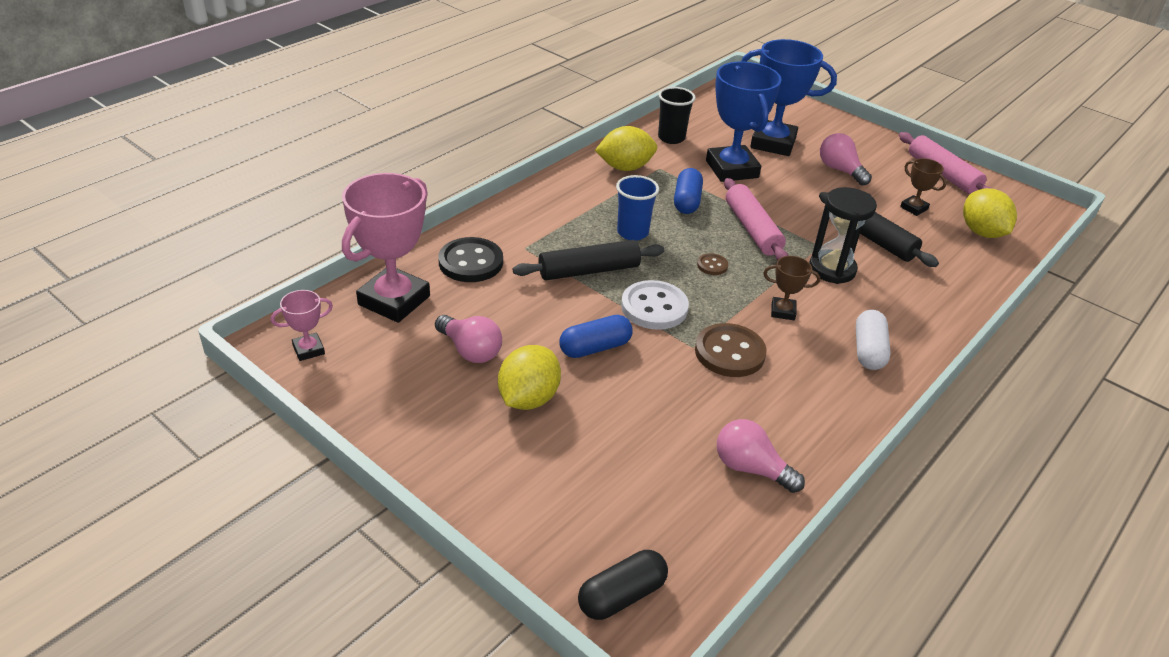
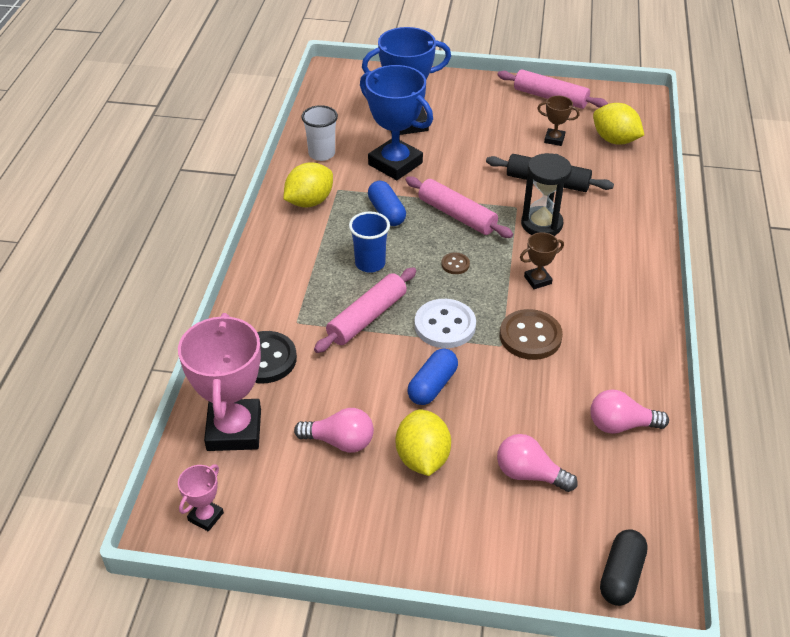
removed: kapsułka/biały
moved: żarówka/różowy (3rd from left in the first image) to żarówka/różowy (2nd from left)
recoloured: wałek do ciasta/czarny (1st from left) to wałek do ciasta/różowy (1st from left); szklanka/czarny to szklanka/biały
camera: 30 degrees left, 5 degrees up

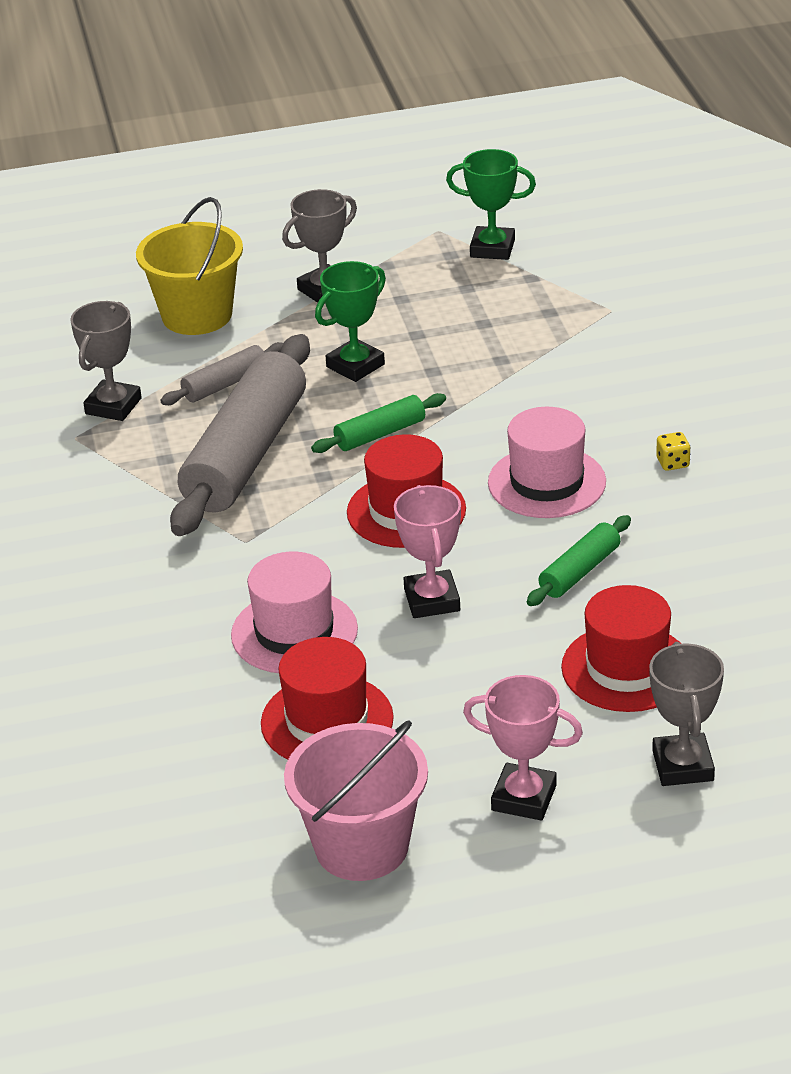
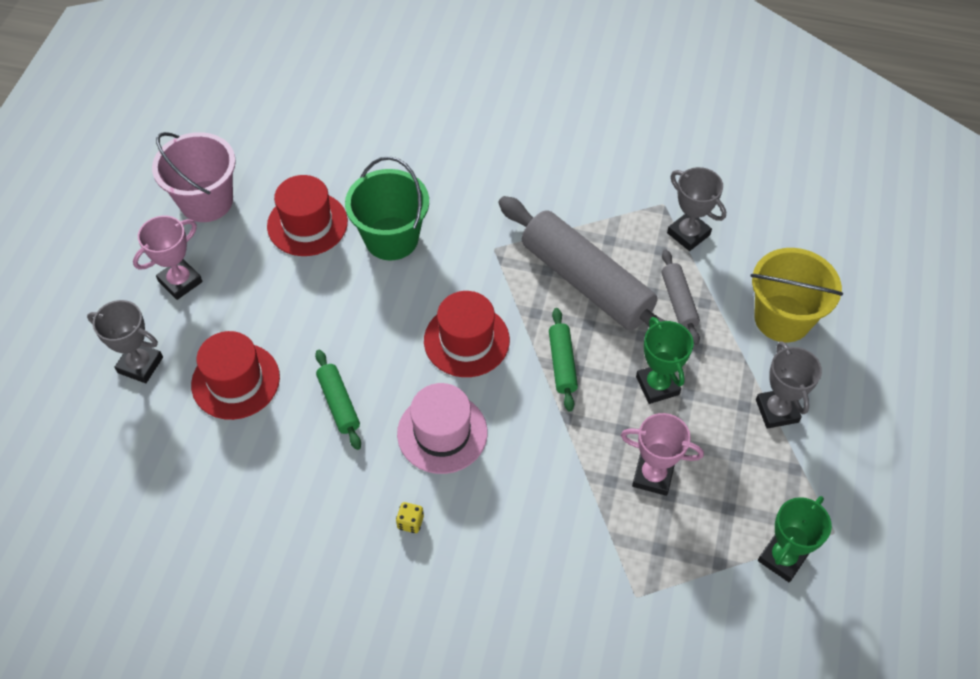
moved: puchar/różowy (1st from left in the first image) to puchar/różowy (2nd from left)
replaced: kapelusz/różowy (1st from left) to wiadro/zielony
camera: 115 degrees right, 20 degrees up

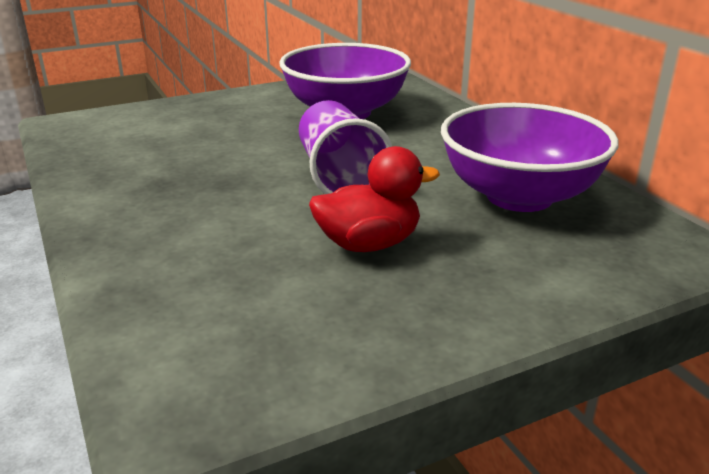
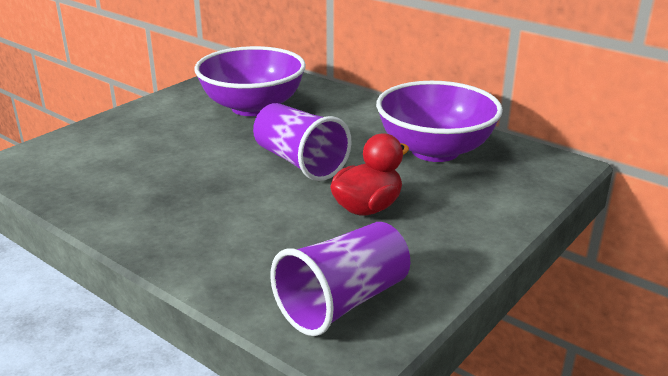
added: szklanka/fioletowy (2nd from left)
camera: 25 degrees left, 0 degrees up

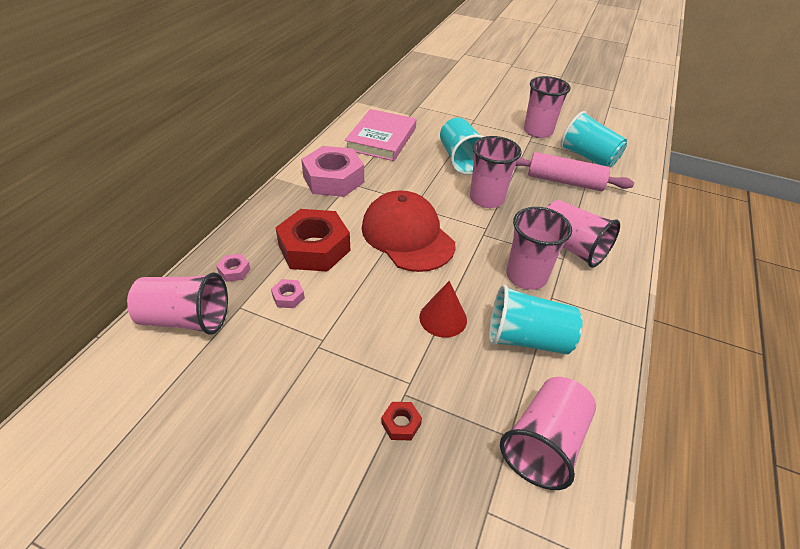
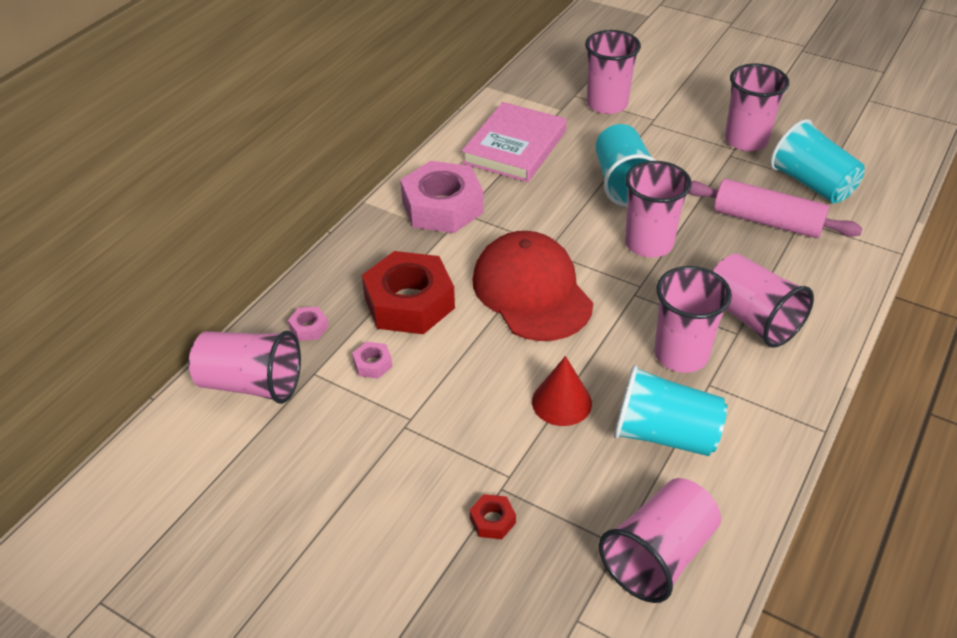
added: szklanka/różowy (2nd from left)
camera: 10 degrees right, 0 degrees up

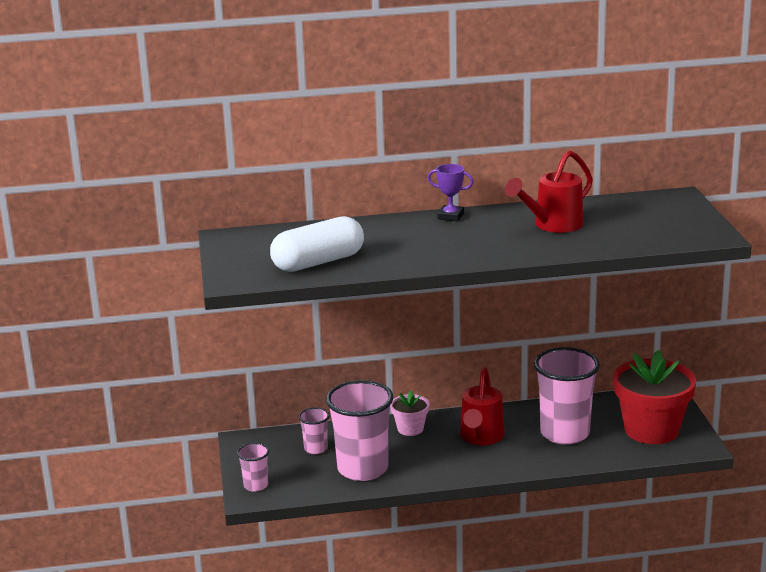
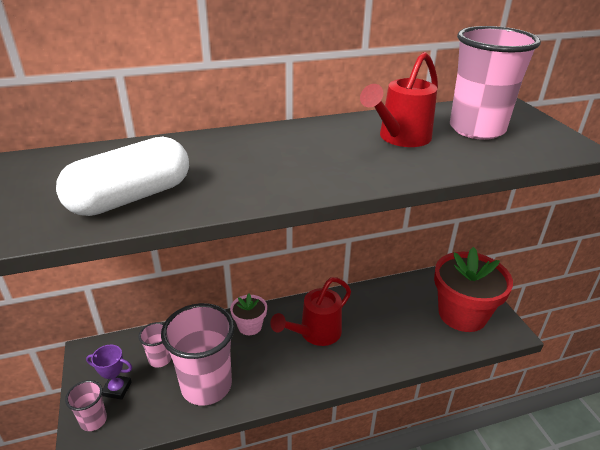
moved: puchar/fioletowy; szklanka/różowy (4th from left)
turned: konewka/czerwony (1st from left) 45 degrees clockwise
camera: 10 degrees left, 10 degrees up

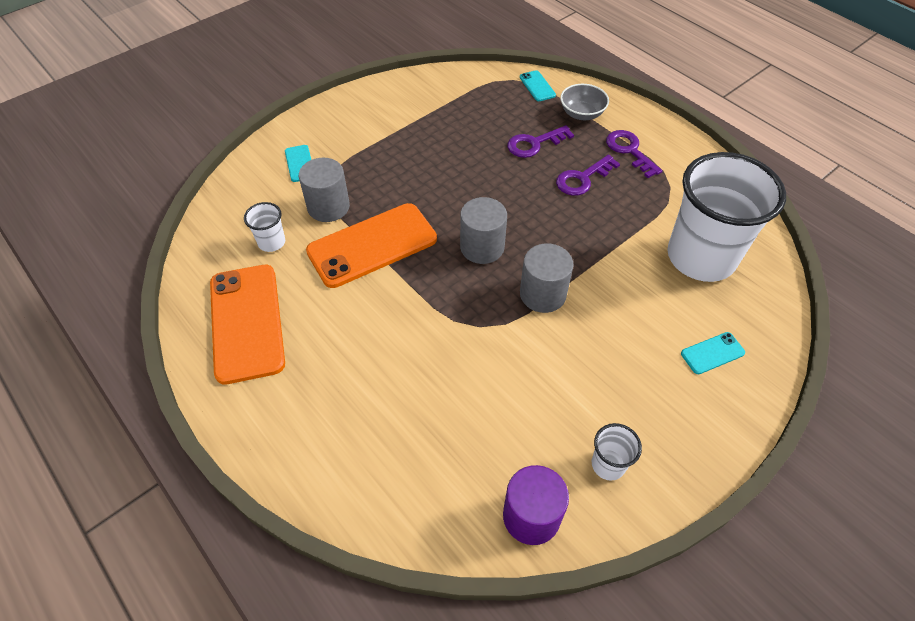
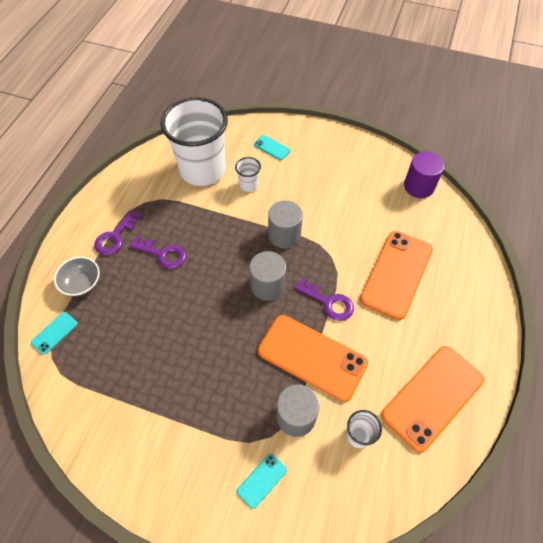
added: telefon/pomarańczowy (2nd from left)
moved: klucz/fioletowy (1st from left in the first image) to klucz/fioletowy (3rd from left); szklanka/biały (2nd from left)
camera: 120 degrees left, 5 degrees up

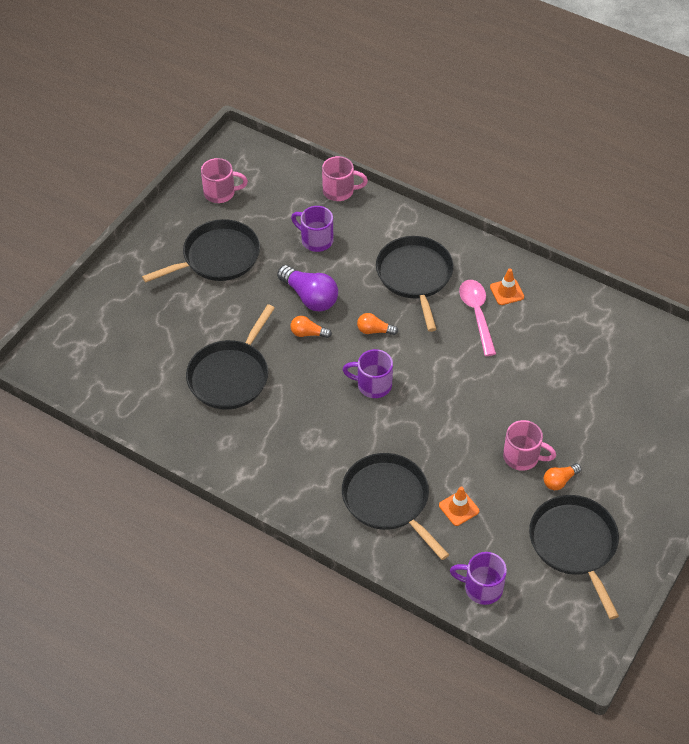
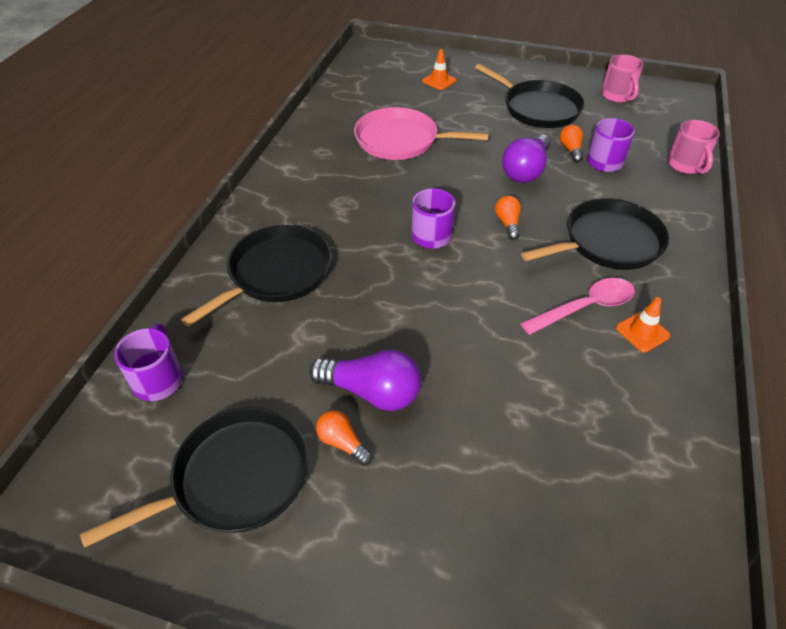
moved: żarówka/pomarańczowy (1st from left in the first image) to żarówka/pomarańczowy (3rd from left); pachołek/pomarańczowy (1st from left)
replaced: kubek/różowy (3rd from left) to żarówka/fioletowy (1st from left)
recoloured: patelnia/czarny (2nd from left) to patelnia/różowy
camera: 75 degrees right, 5 degrees down

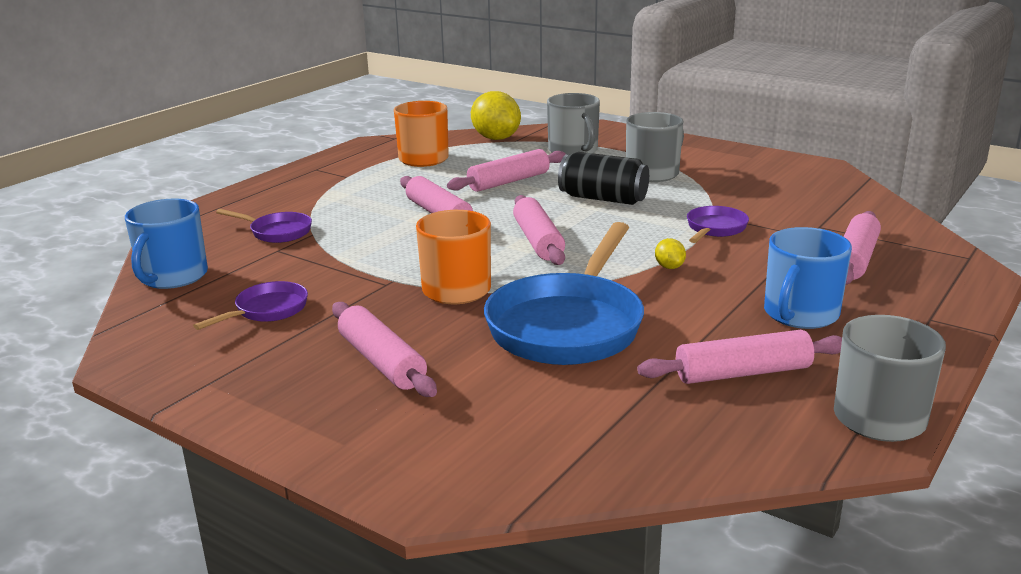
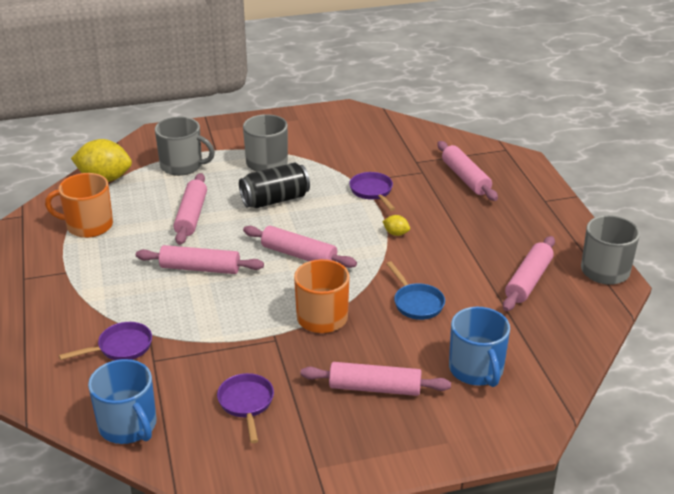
moved: kubek/niebieski (2nd from left)
resized: patelnia/niebieski x0.48
camera: 50 degrees left, 10 degrees up

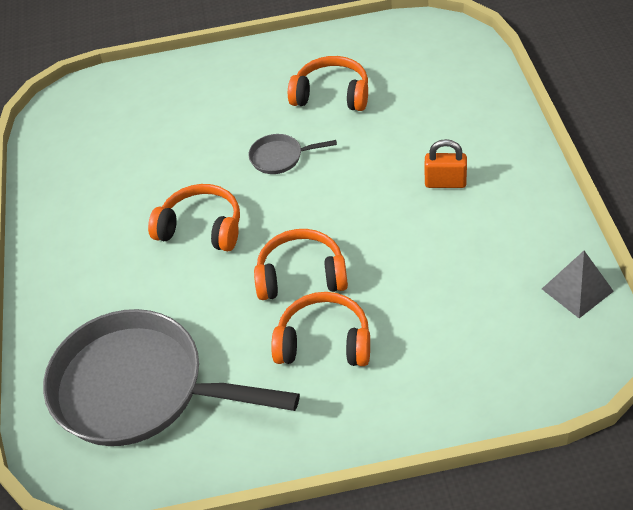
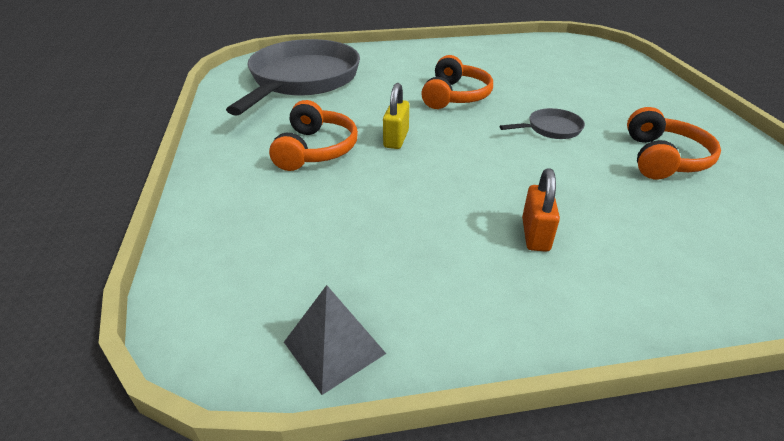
replaced: słuchawki/pomarańczowy (2nd from left) to kłódka/żółty
turned: patelnia/szary (2nd from left) 75 degrees clockwise
camera: 85 degrees right, 10 degrees down

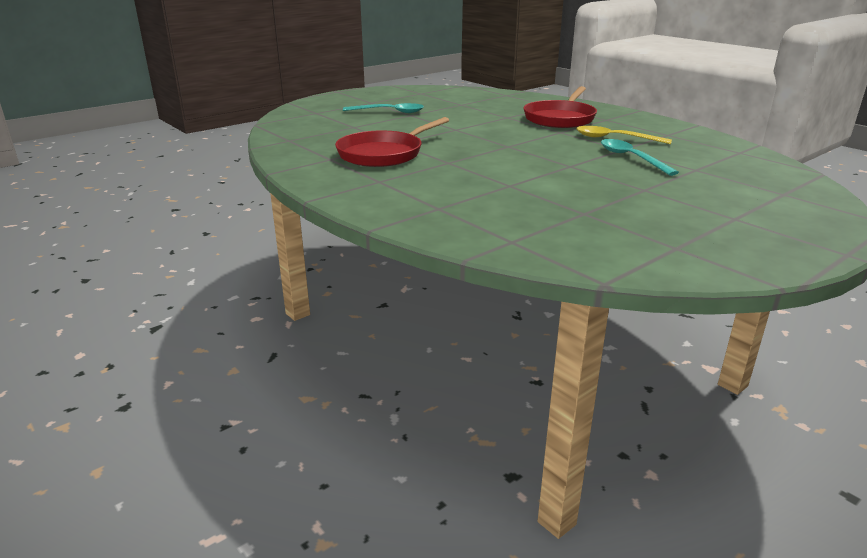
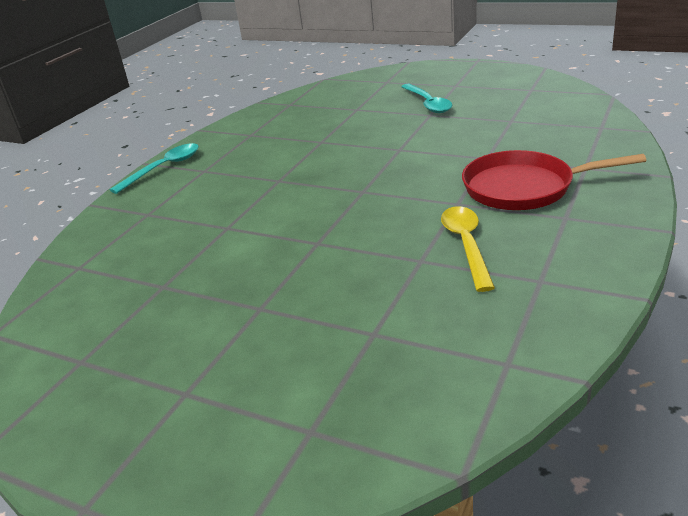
removed: patelnia/czerwony (1st from left)
moved: łyżka/turkusowy (2nd from left in the first image) to łyżka/turkusowy (1st from left)
camera: 70 degrees right, 5 degrees up

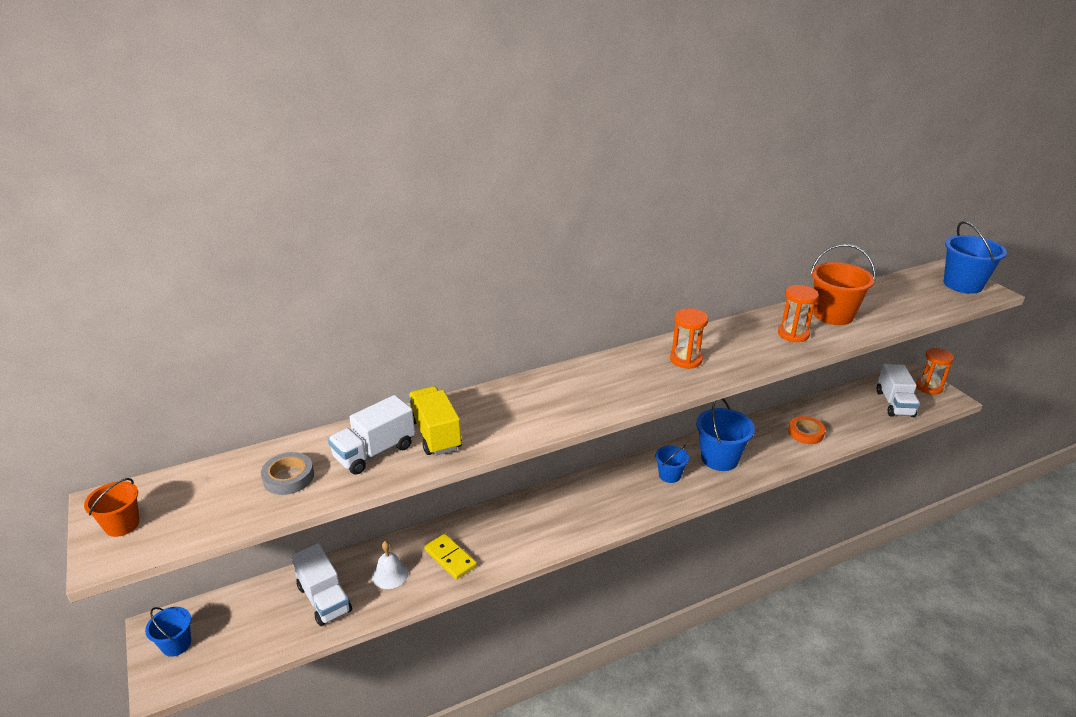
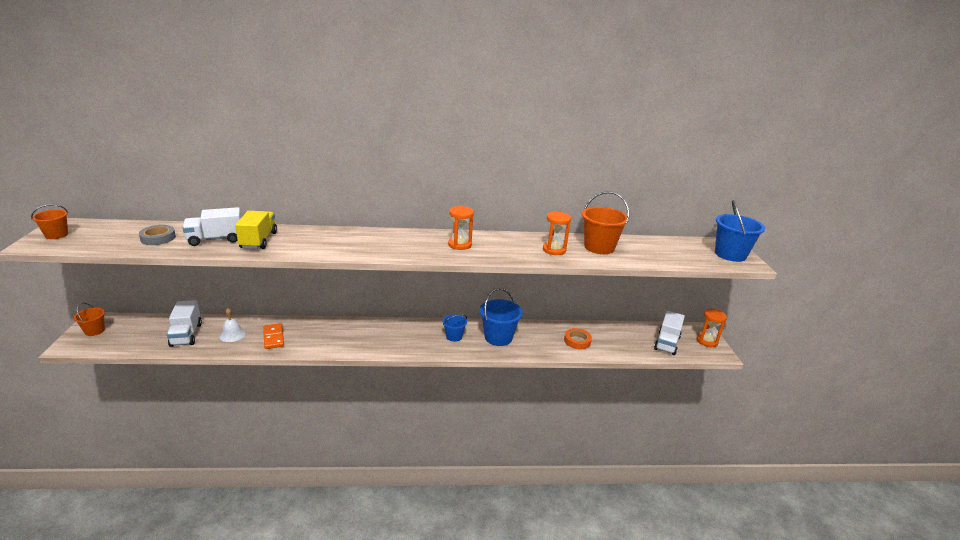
recoloured: wiadro/niebieski (1st from left) to wiadro/pomarańczowy (2nd from left); kostka domina/żółty to kostka domina/pomarańczowy
camera: 20 degrees right, 5 degrees down

